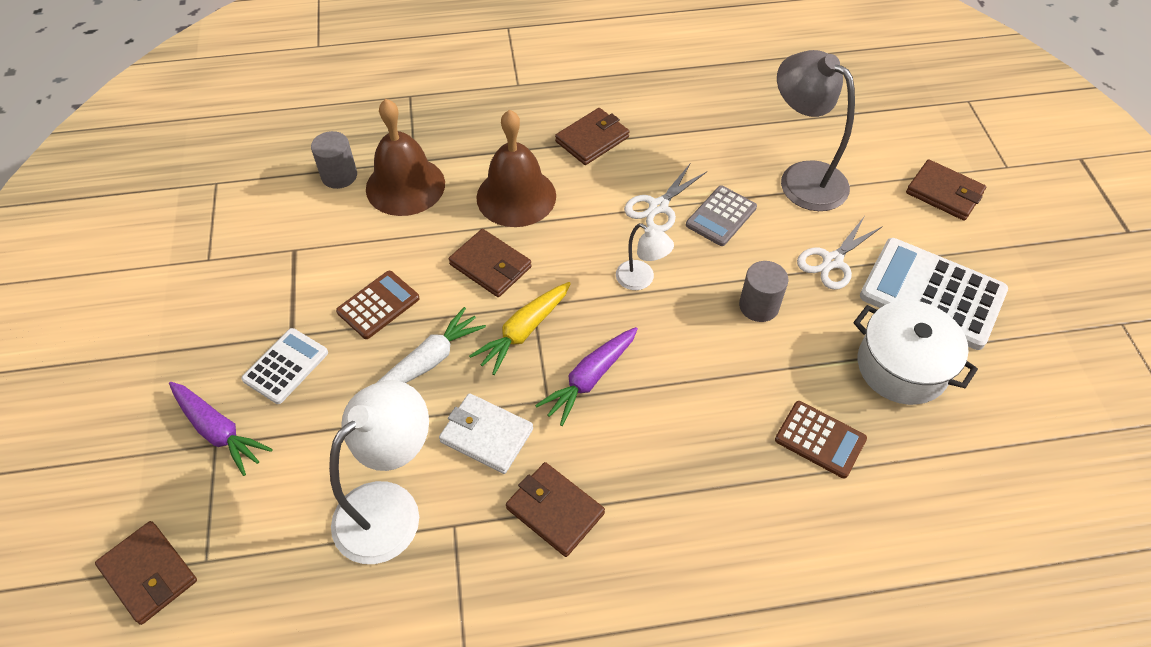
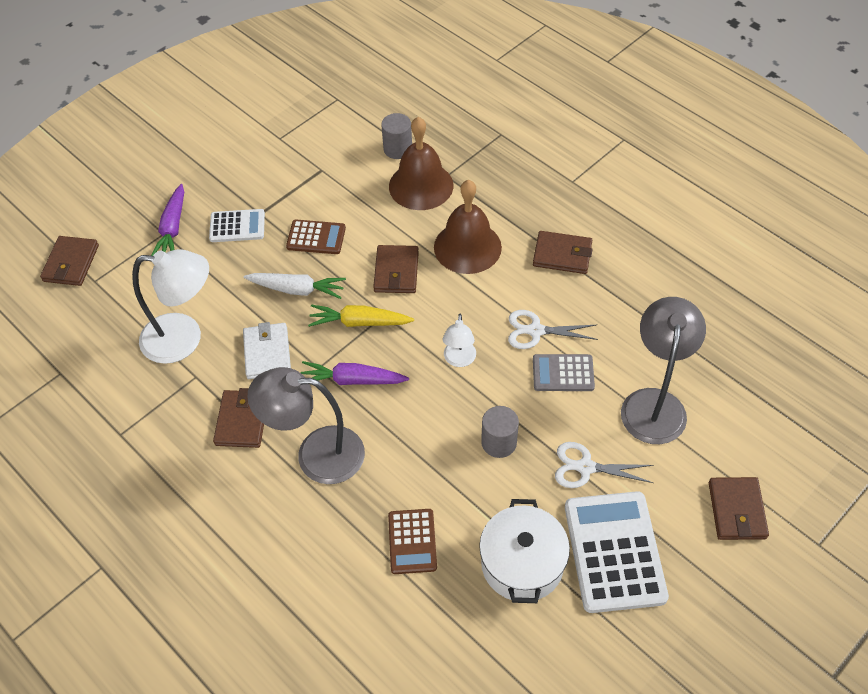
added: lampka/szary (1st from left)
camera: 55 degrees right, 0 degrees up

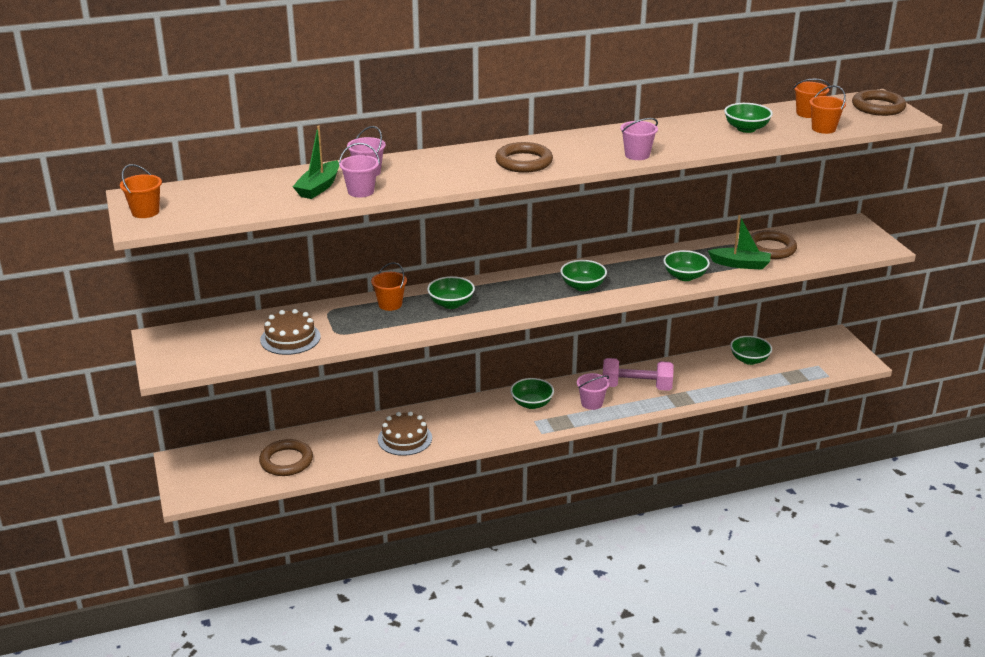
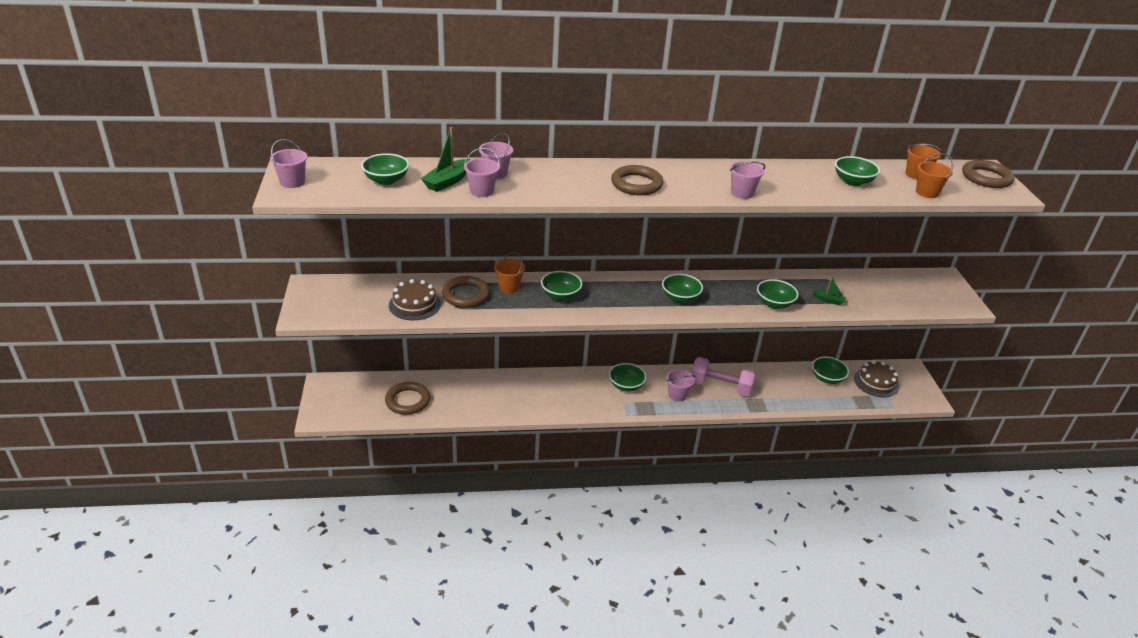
added: miska/zielony (1st from left)
moved: tort/brązowy (2nd from left); pierścień/brązowy (3rd from left in the first image) to pierścień/brązowy (2nd from left)
recoloured: wiadro/pomarańczowy (1st from left) to wiadro/różowy (1st from left)
resized: łódka/zielony (2nd from left) x0.60
camera: 10 degrees right, 5 degrees up

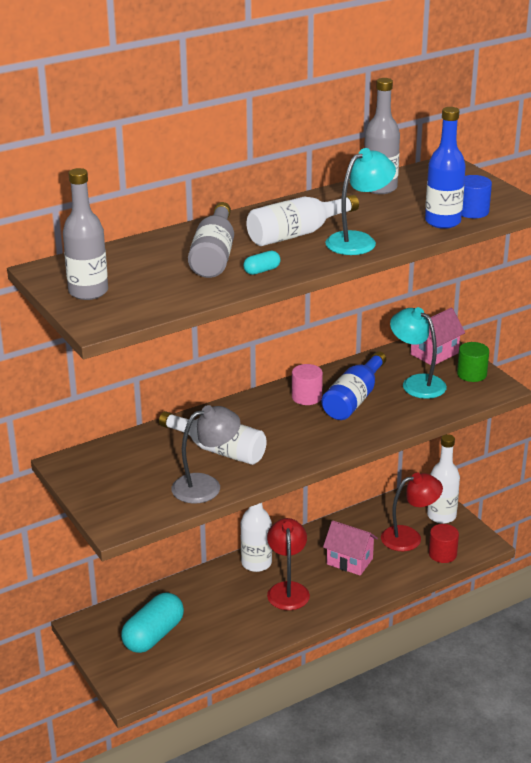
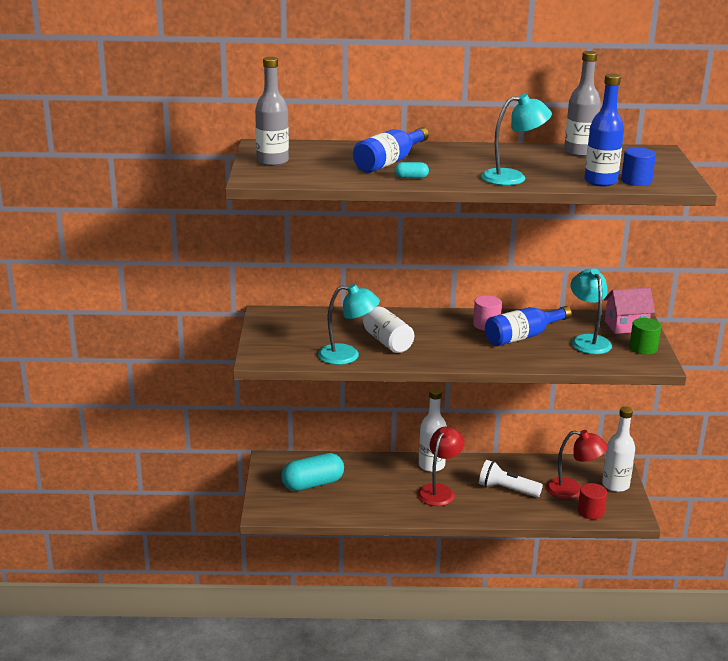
removed: butelka/biały (3rd from left)
replaced: domek/różowy (1st from left) to latarka/biały
recoloured: lampka/szary to lampka/turkusowy (1st from left); butelka/szary (2nd from left) to butelka/niebieski (1st from left)
camera: 30 degrees right, 5 degrees down

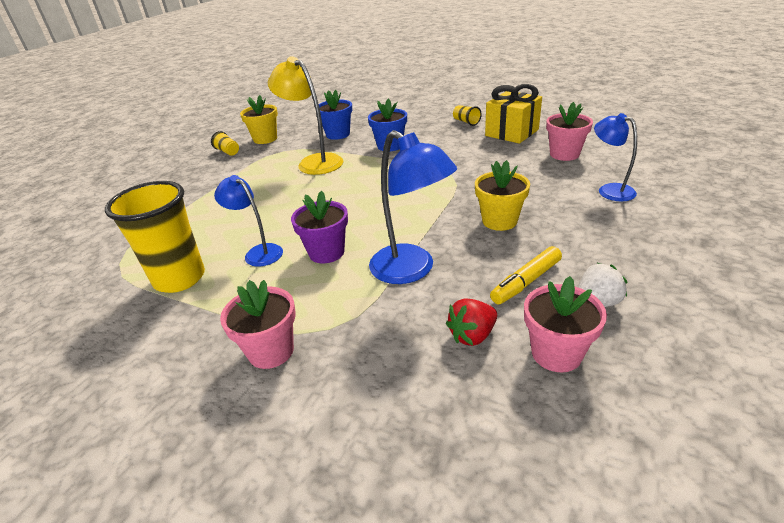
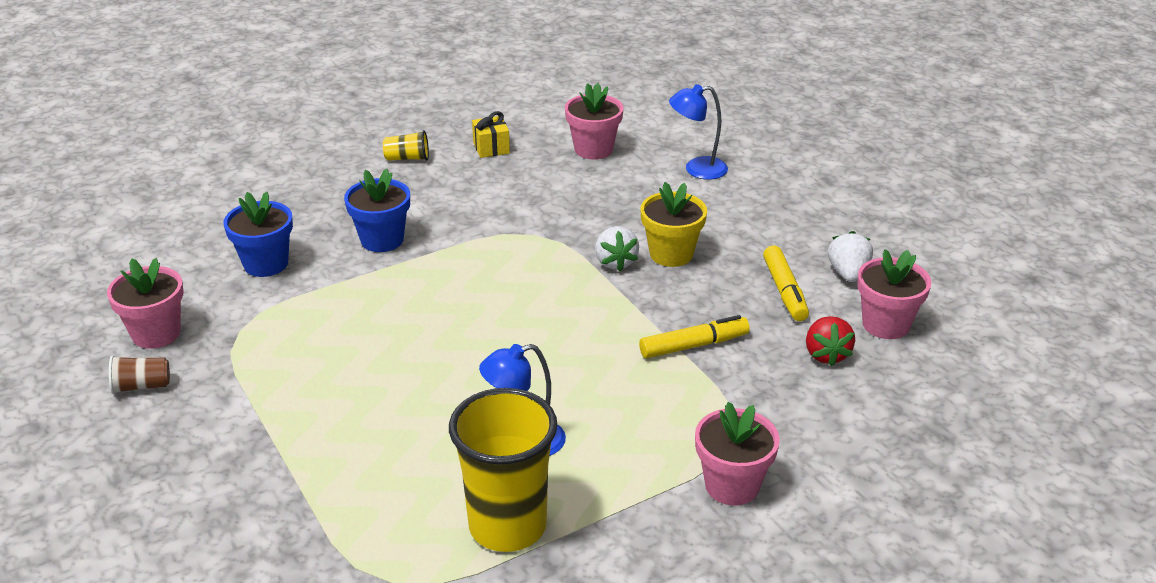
removed: lampka/żółty; doniczka/fioletowy
added: truskawka/biały (1st from left)
replaced: lampka/niebieski (2nd from left) to flamaster/żółty (1st from left)
recoloured: szklanka/żółty (2nd from left) to szklanka/brązowy; doniczka/żółty (1st from left) to doniczka/różowy (1st from left)
resized: prezent/żółty x0.52
camera: 60 degrees left, 0 degrees up

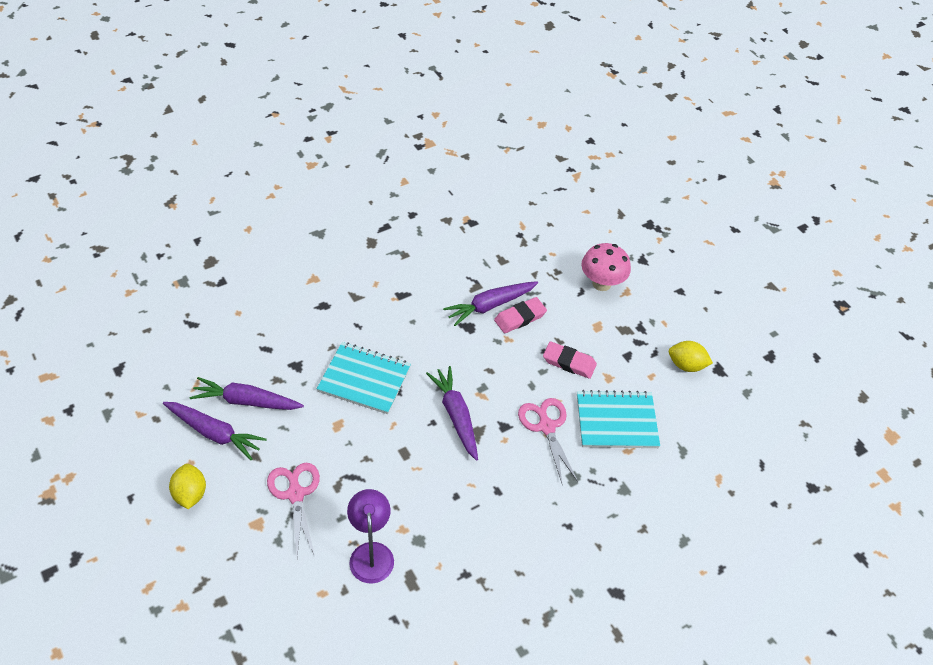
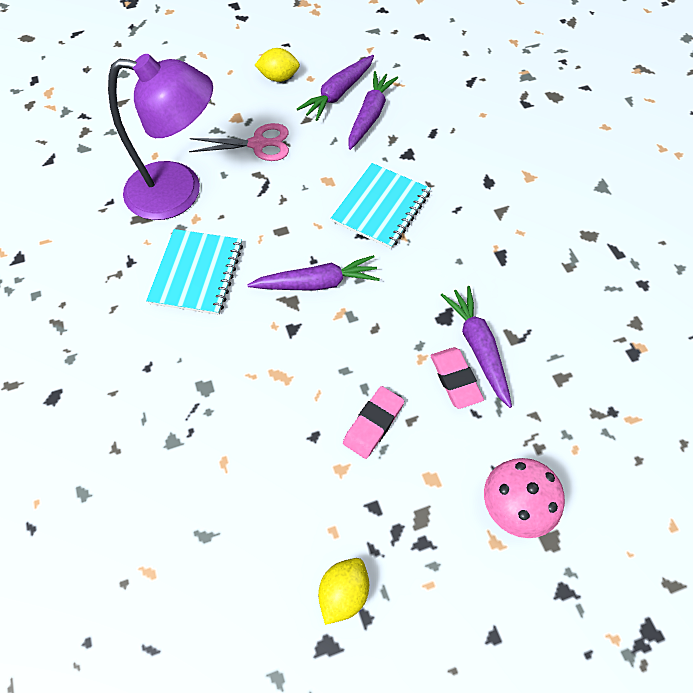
removed: nożyczki/różowy (2nd from left)
moved: zeszyt/turkusowy (2nd from left in the first image) to zeszyt/turkusowy (1st from left)
resized: lampka/fioletowy x1.80
camera: 105 degrees right, 10 degrees up

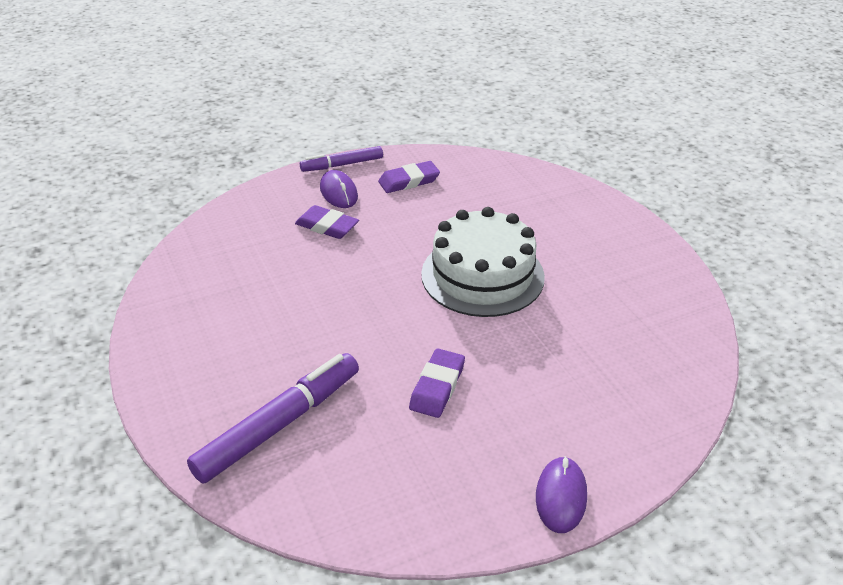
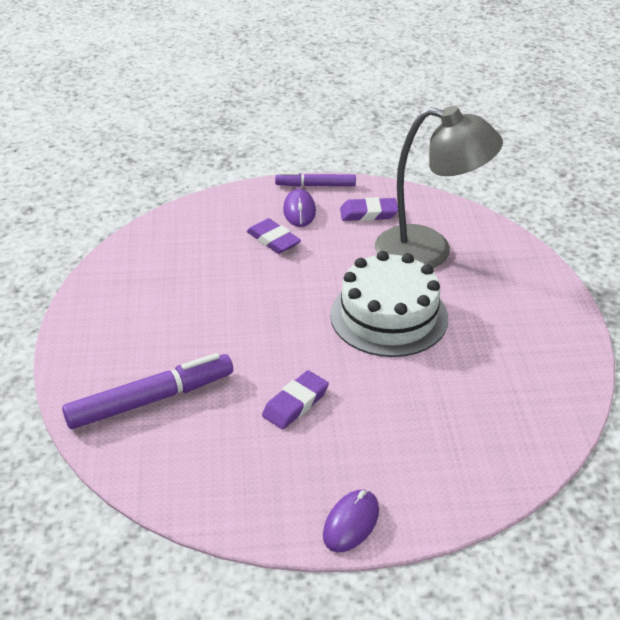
added: lampka/szary
camera: 20 degrees right, 0 degrees up

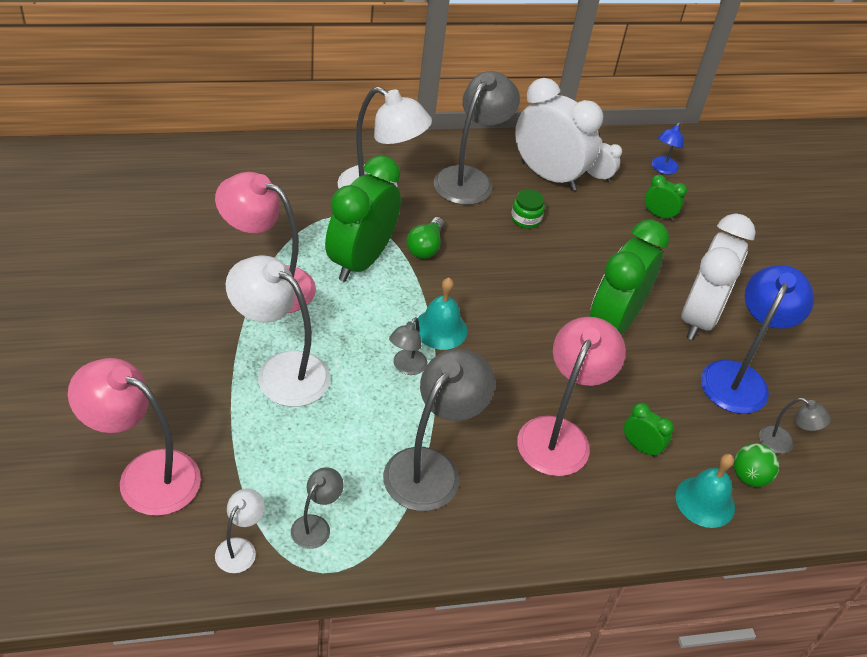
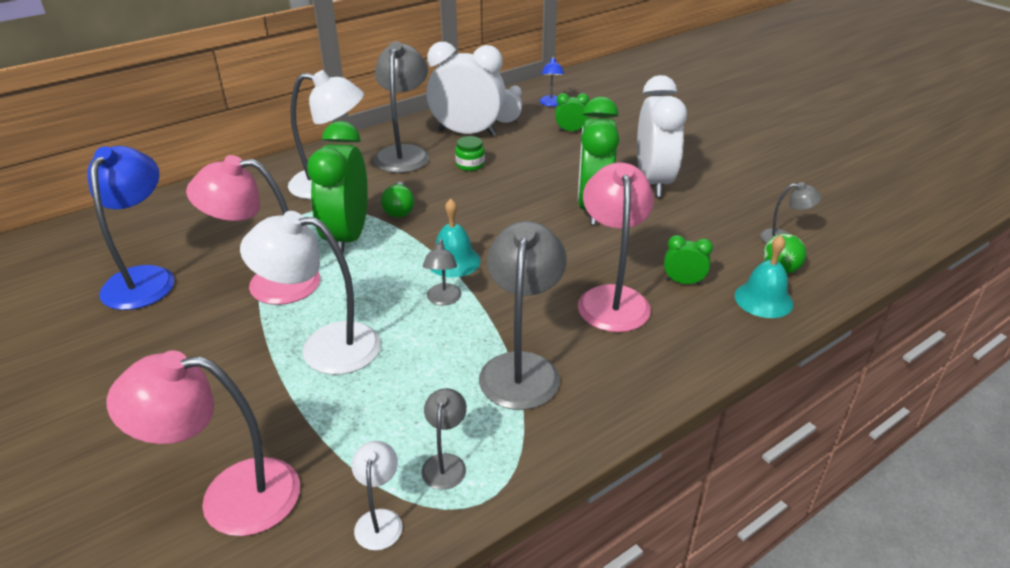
moved: lampka/niebieski (2nd from left in the first image) to lampka/niebieski (1st from left)
camera: 20 degrees left, 10 degrees down

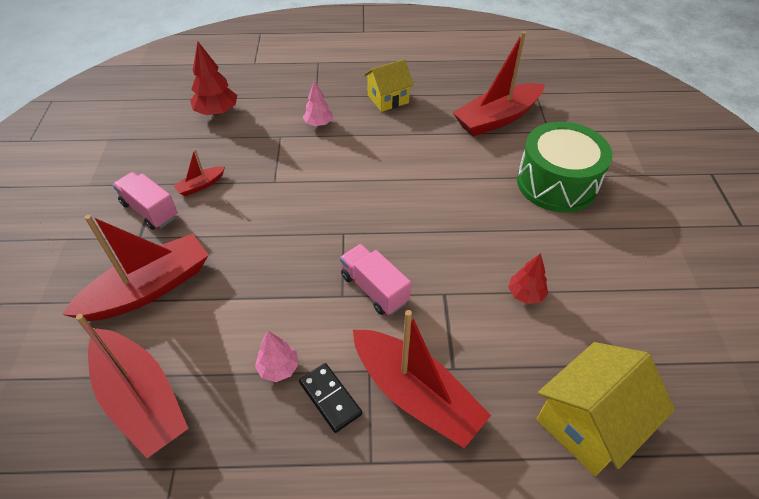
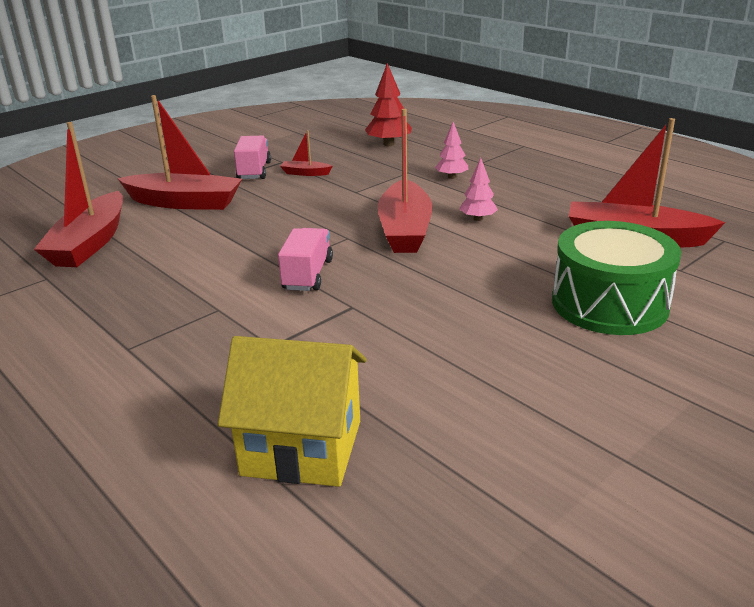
removed: kostka domina/czarny; domek/żółty (1st from left); drzewko/czerwony (2nd from left)
moved: drzewko/różowy (1st from left in the first image) to drzewko/różowy (2nd from left); łódka/czerwony (4th from left)
camera: 50 degrees right, 20 degrees down

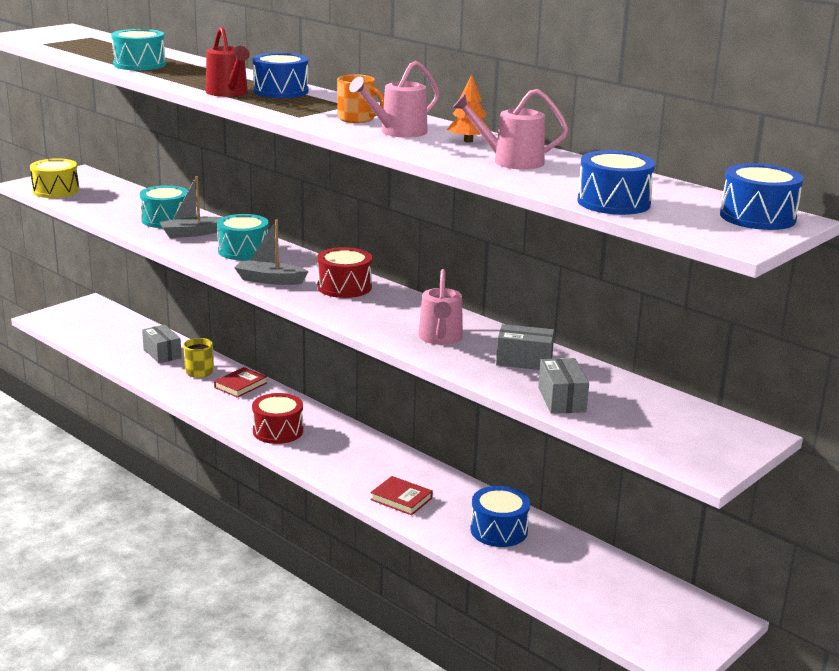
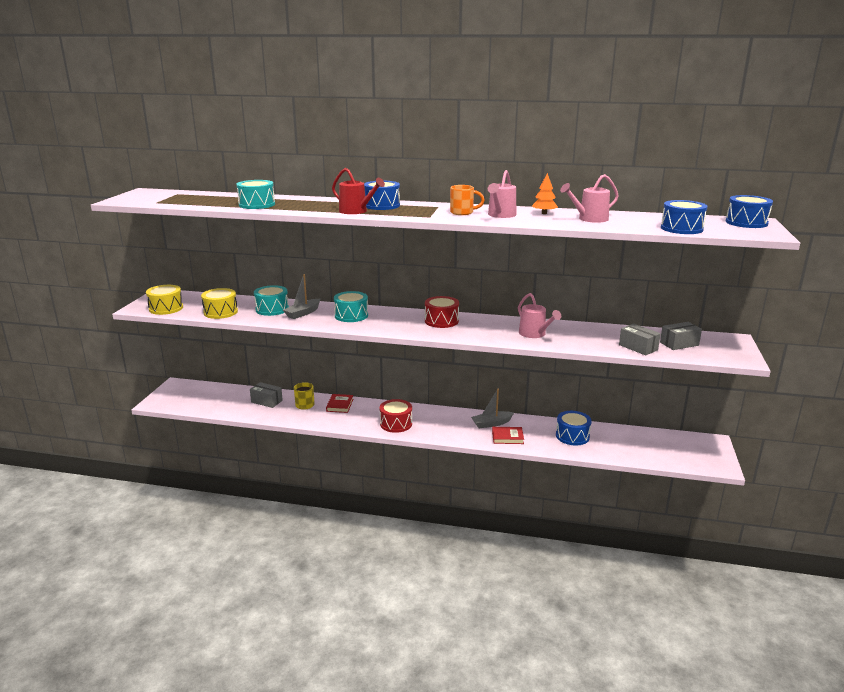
added: bęben/żółty (2nd from left)
moved: łódka/szary (2nd from left); pudełko/szary (2nd from left in the first image) to pudełko/szary (3rd from left)
camera: 30 degrees left, 0 degrees up

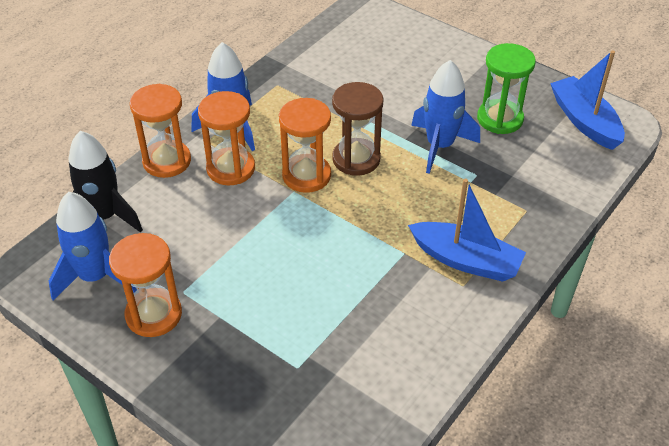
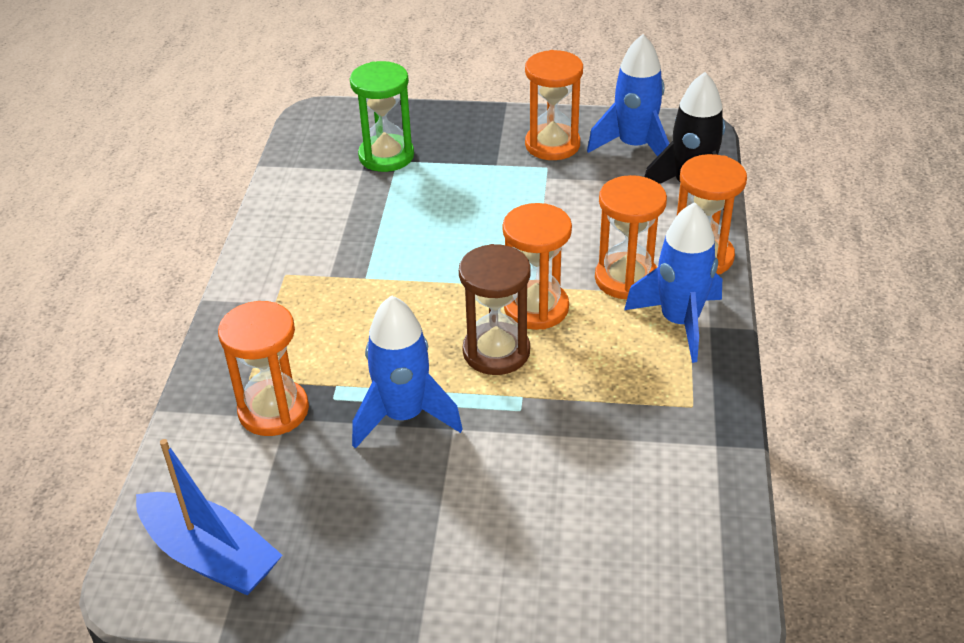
removed: łódka/niebieski (1st from left)
added: klepsydra/pomarańczowy (1st from left)
moved: klepsydra/zielony
camera: 150 degrees right, 5 degrees down

